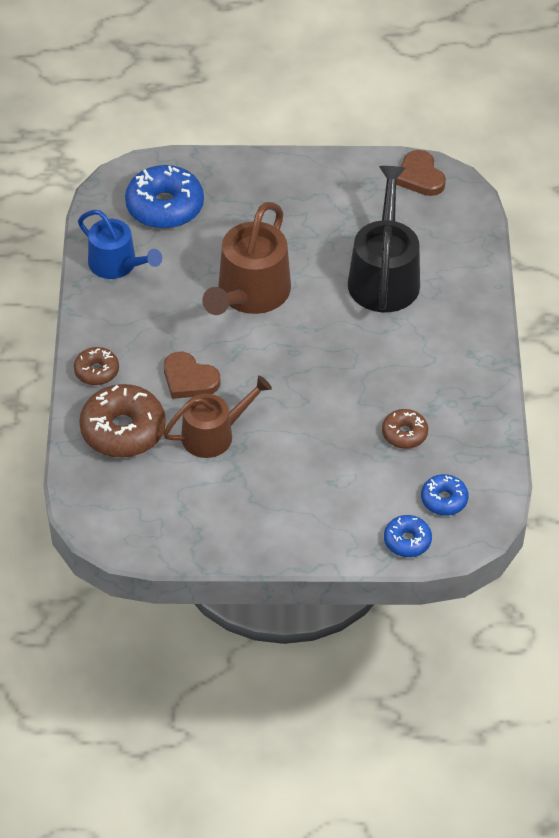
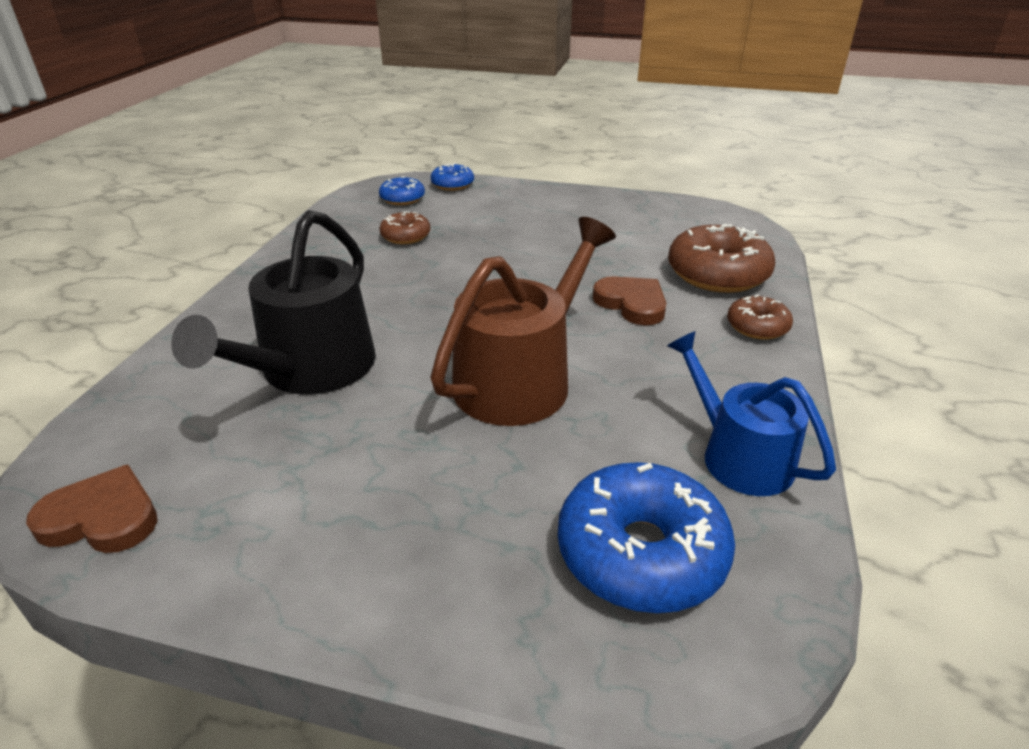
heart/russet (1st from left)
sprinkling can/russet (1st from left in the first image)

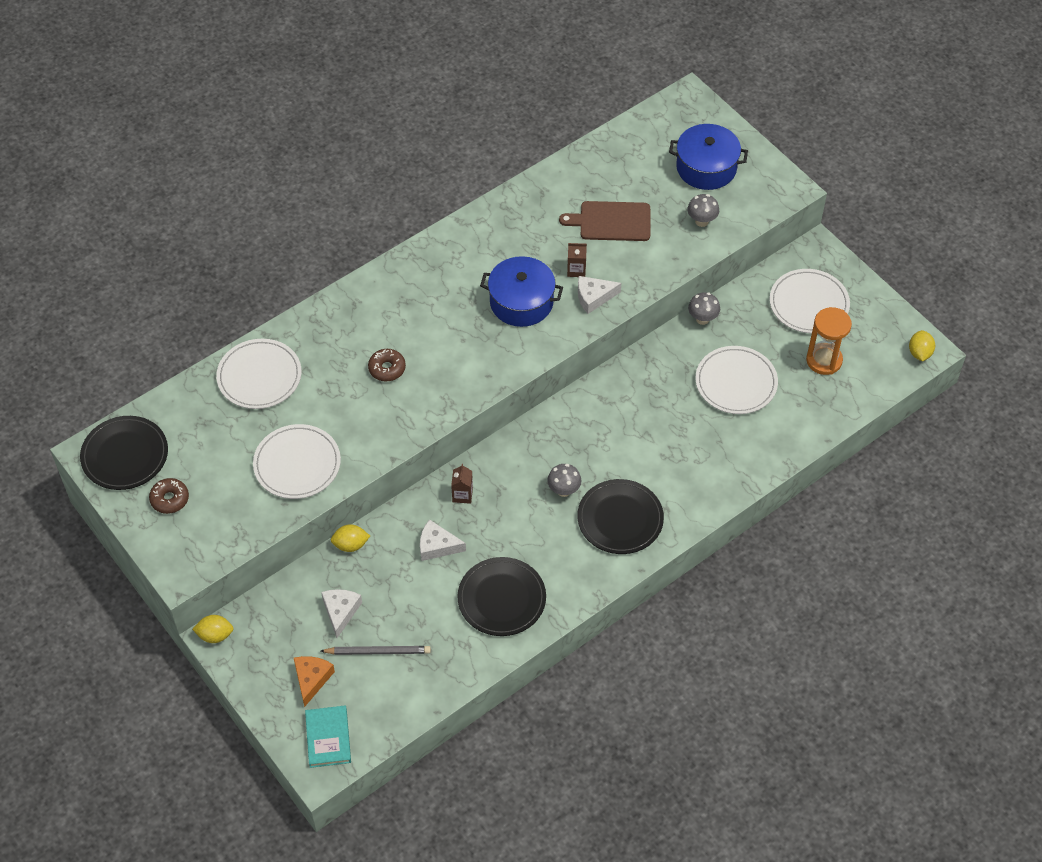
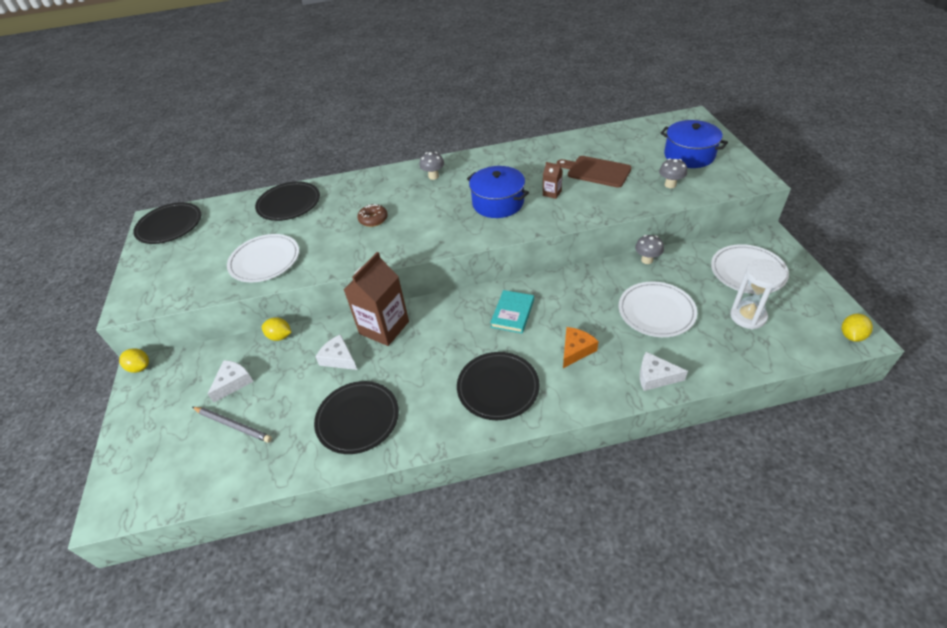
cheese wedge/snow-white (3rd from left)
sandglass/snow-white
plate/black (2nd from left)
milk carton/russet (1st from left)
toadstool/ash-grey (1st from left)
donut/russet (1st from left in the first image)
cheese wedge/orange-coloured
hardcover/aqua

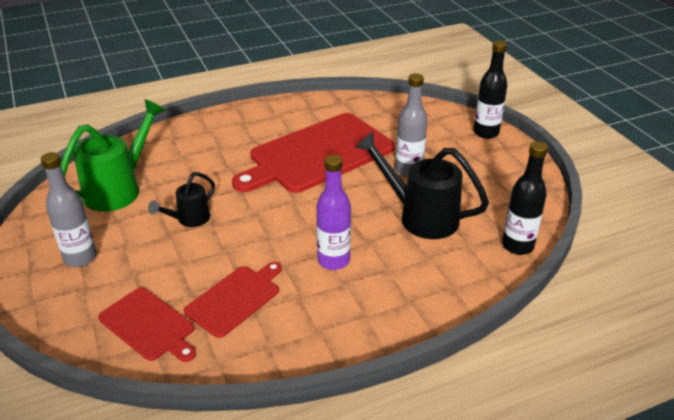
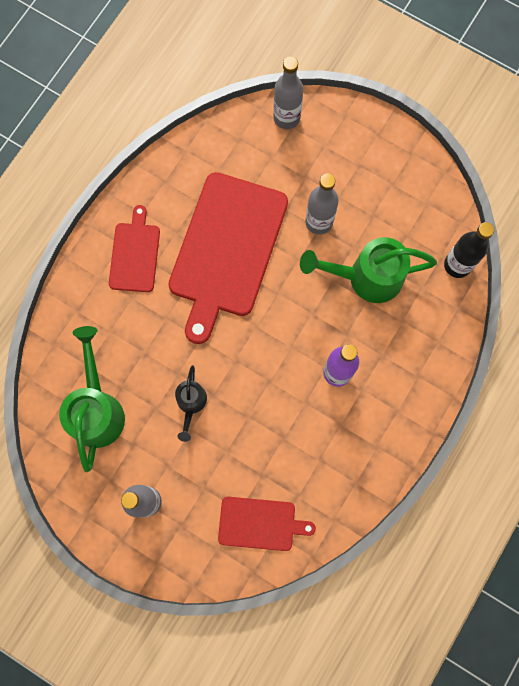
drink bottle/black (1st from left in the first image)
sprinkling can/green (2nd from left)
cutting board/crimson (1st from left)
drink bottle/ash-grey (2nd from left)

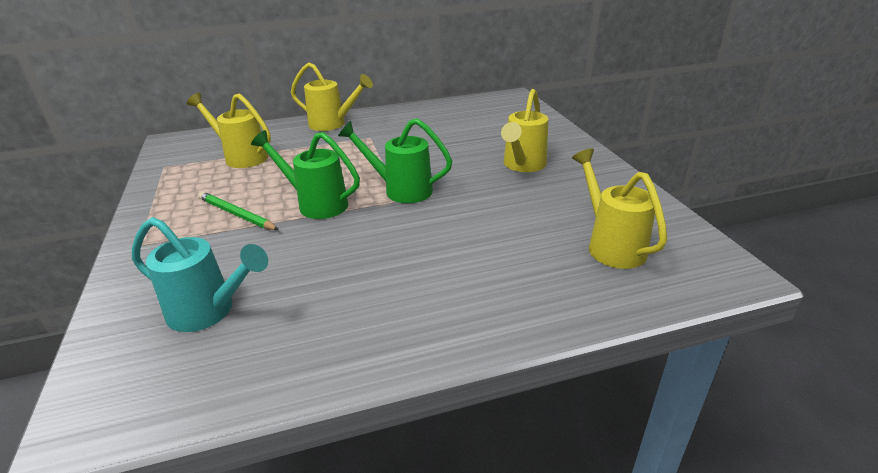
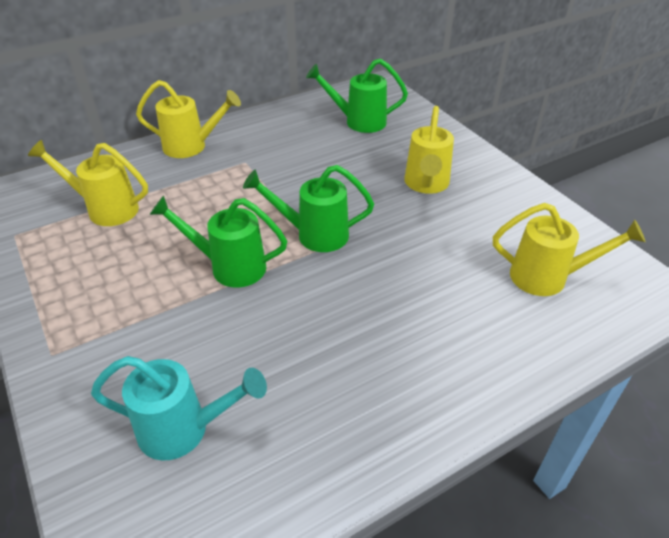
sprinkling can/yellow (4th from left)
lead pencil/green
sprinkling can/green (3rd from left)

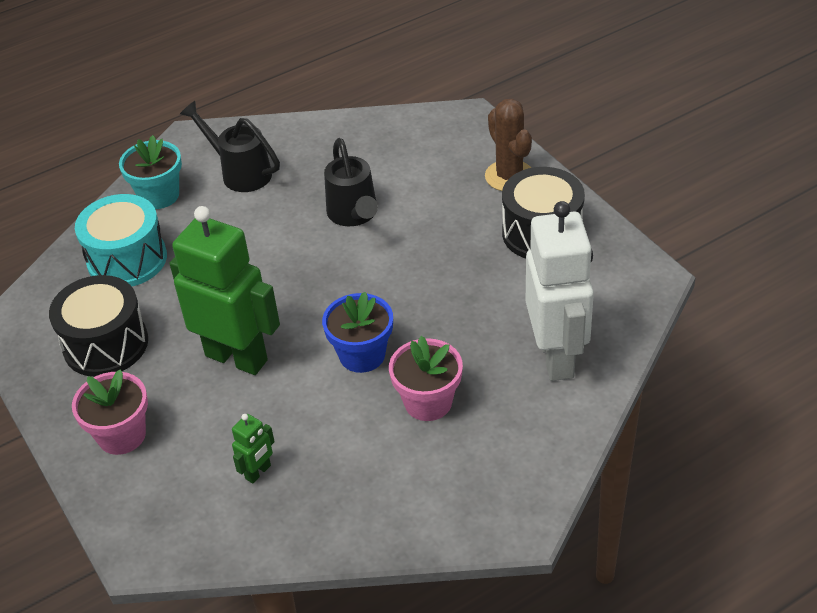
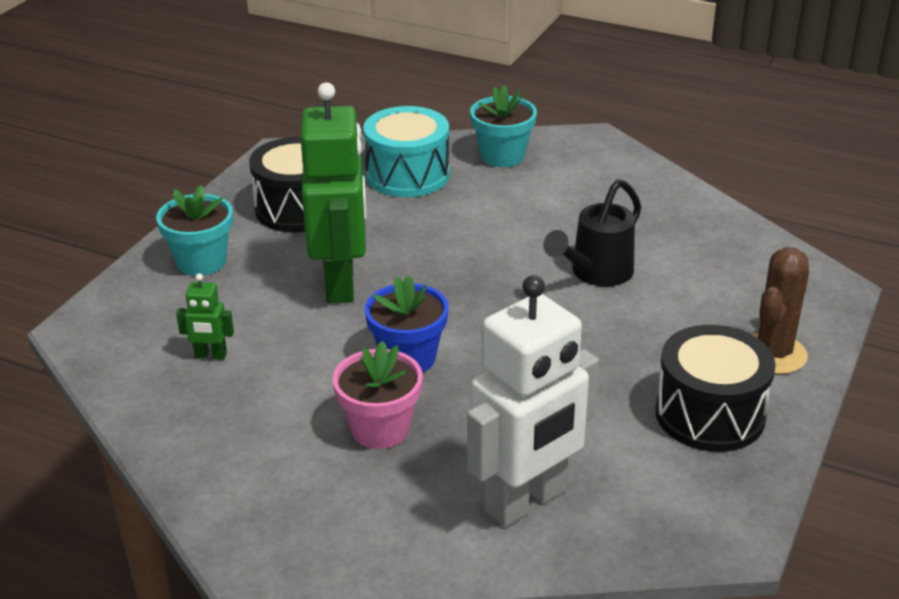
sprinkling can/black (1st from left in the first image)
plant pot/aqua (1st from left)

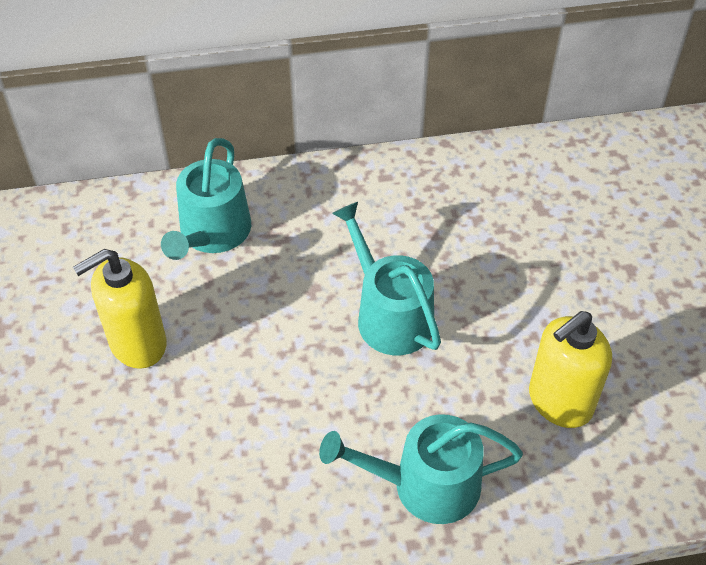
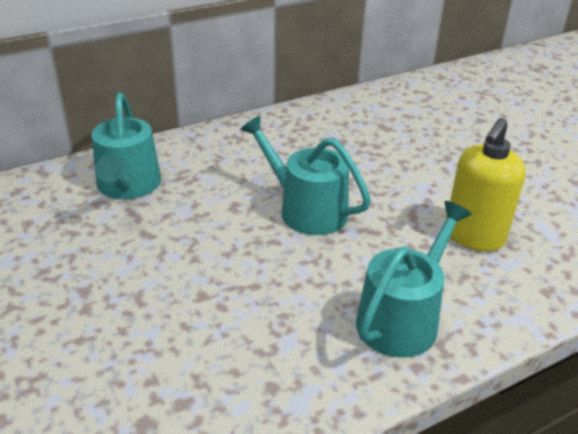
soap pump/yellow (1st from left in the first image)
sprinkling can/aqua (3rd from left)

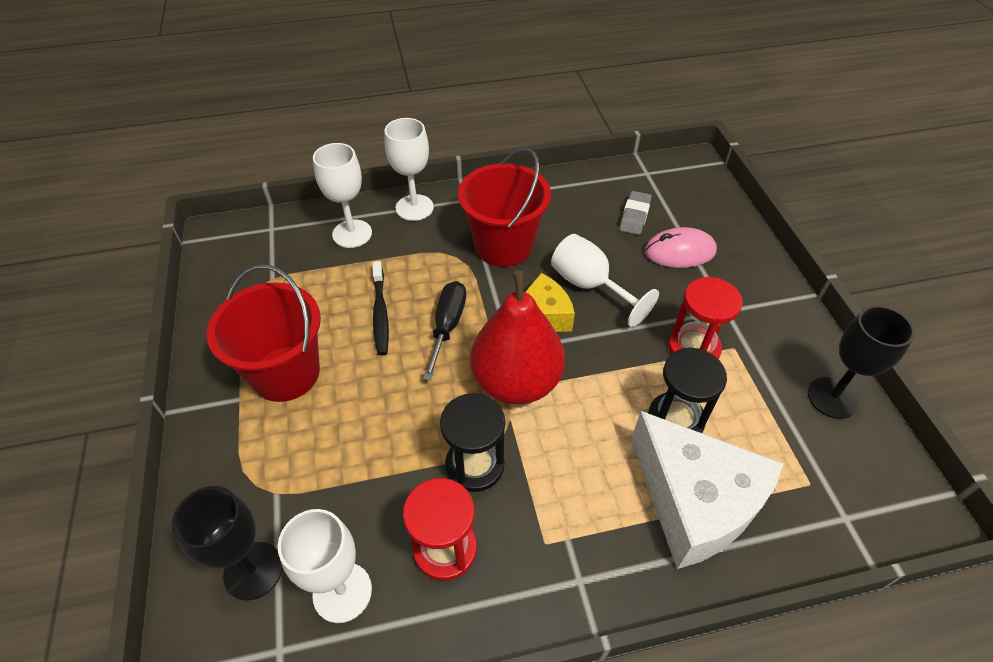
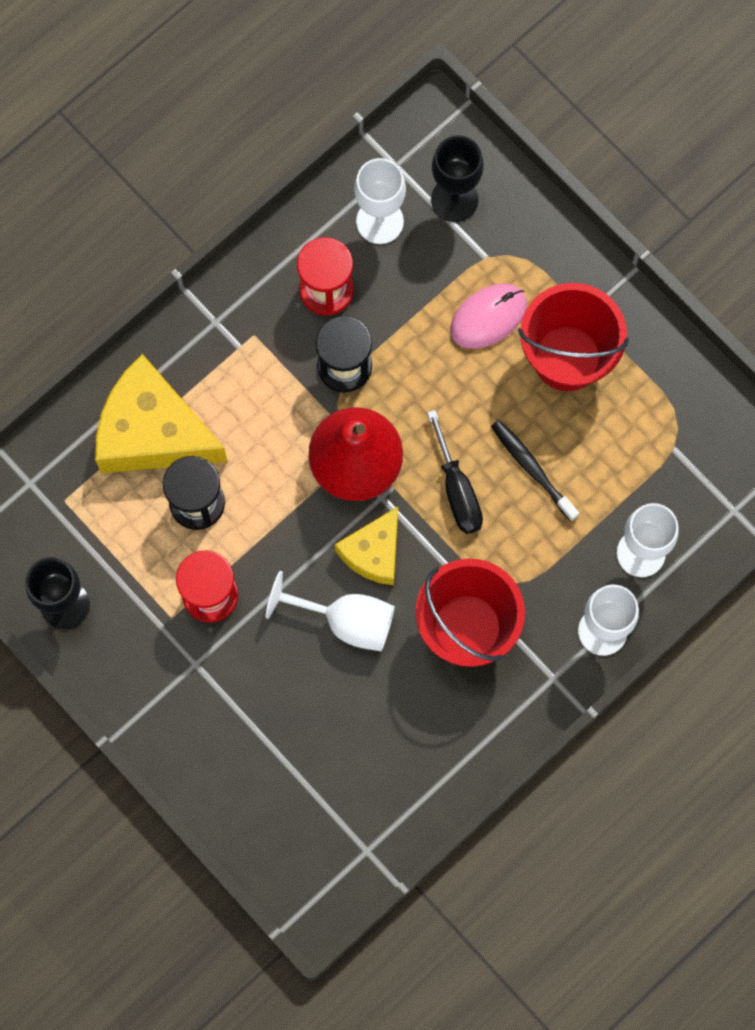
gum eraser/ash-grey
mouse/pink
cheese wedge/yellow (1st from left)

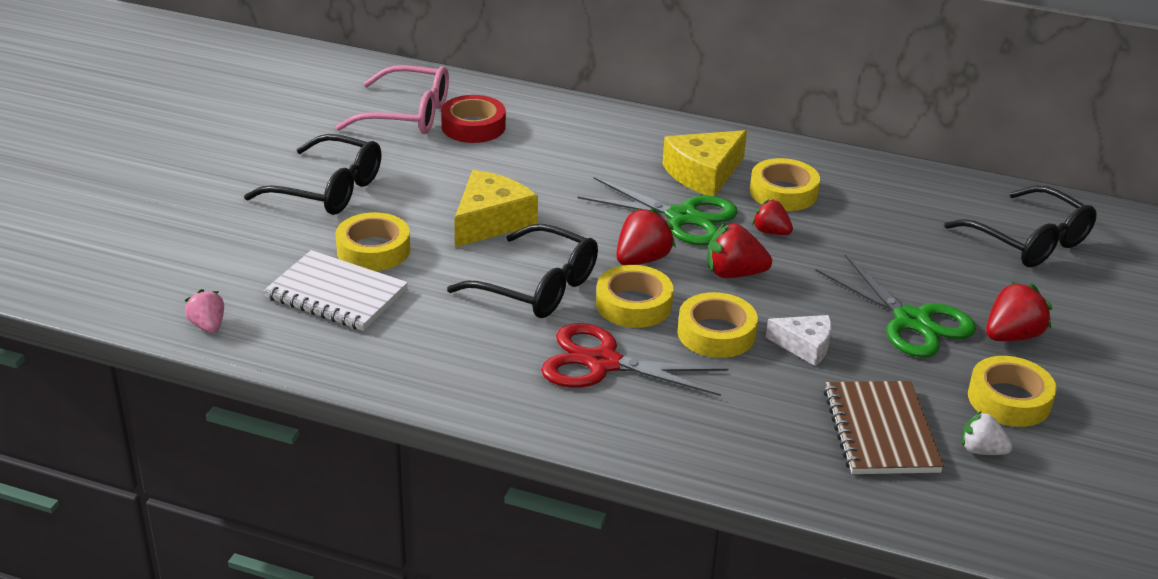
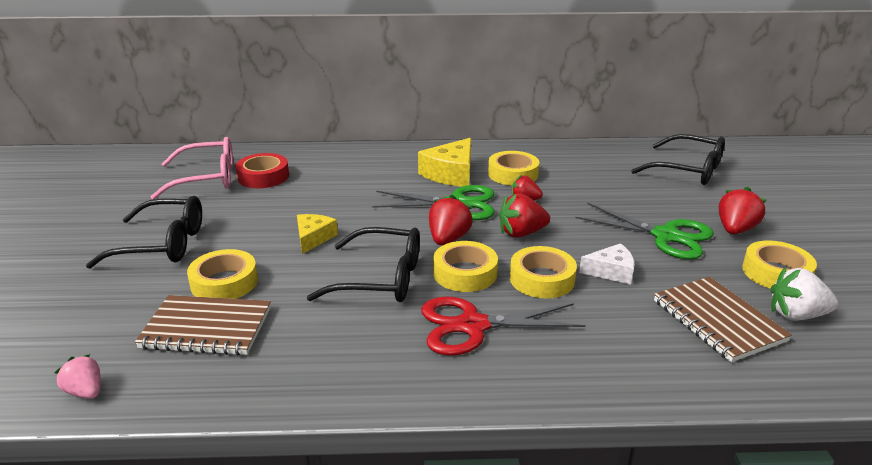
cheese wedge/yellow (1st from left)
notepad/russet (1st from left)
strawberry/snow-white

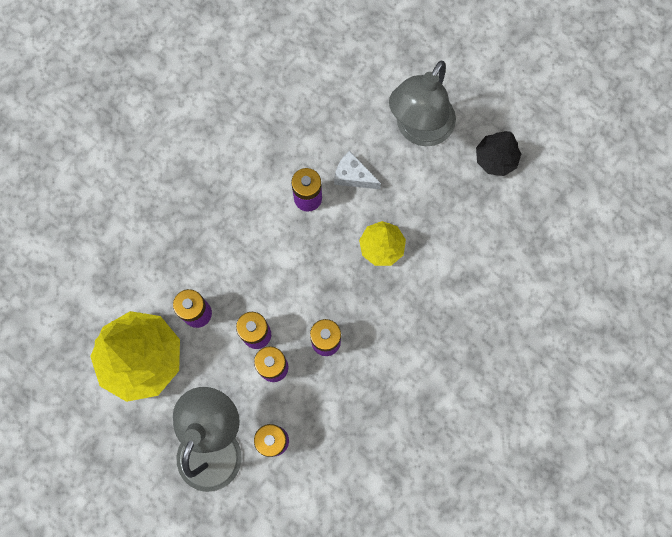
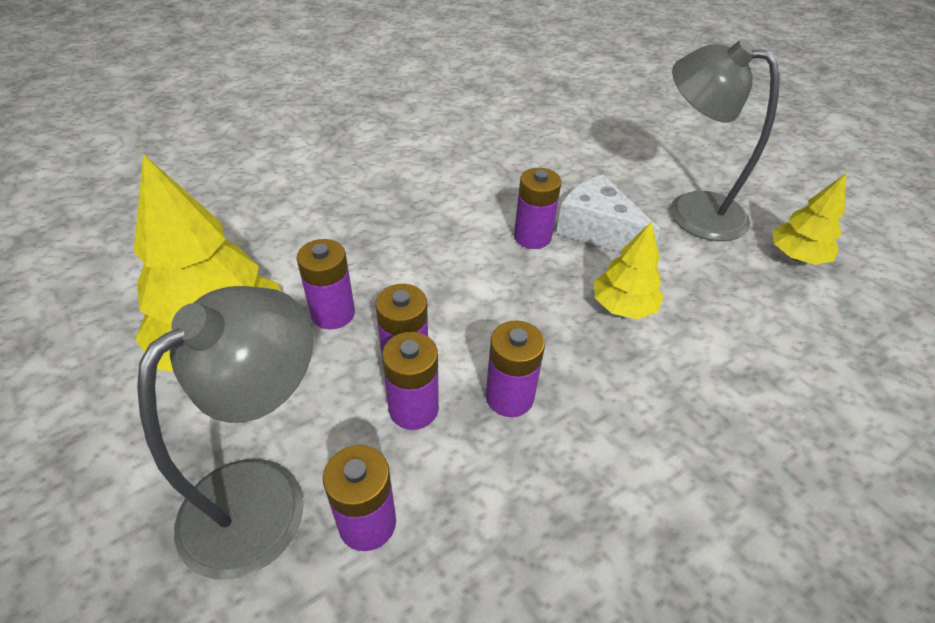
desk lamp/ash-grey (2nd from left)
toy tree/yellow (3rd from left)
cheese wedge/snow-white

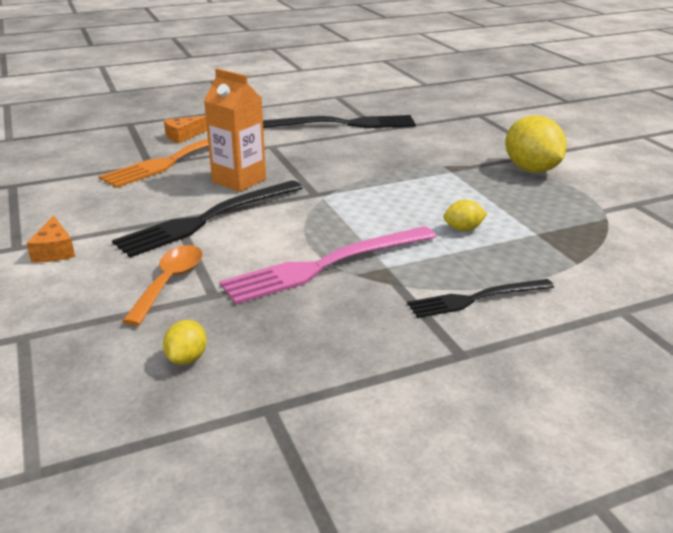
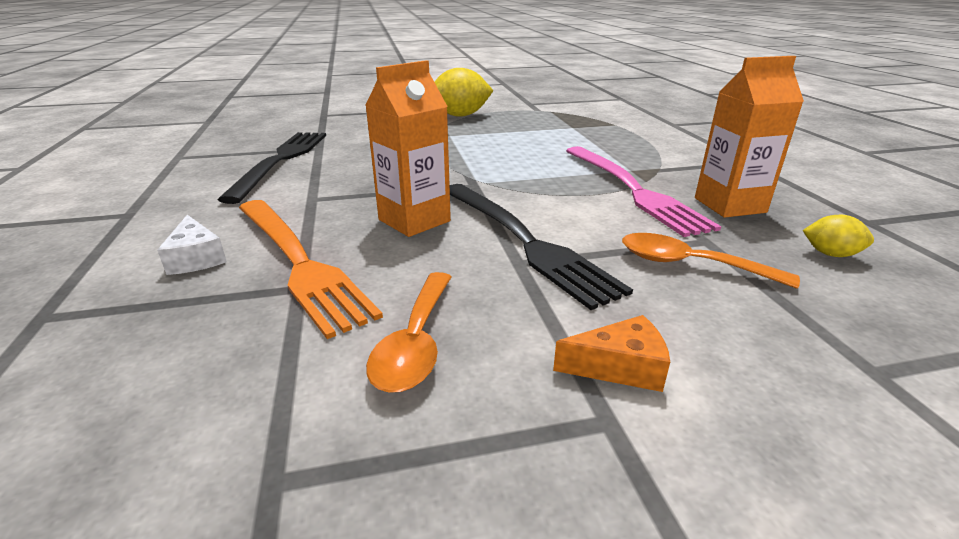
cheese wedge/snow-white
toy lemon/yellow (2nd from left in the first image)
fork/black (3rd from left in the first image)
milk carton/orange-coloured (2nd from left)
teaspoon/orange-coloured (1st from left)

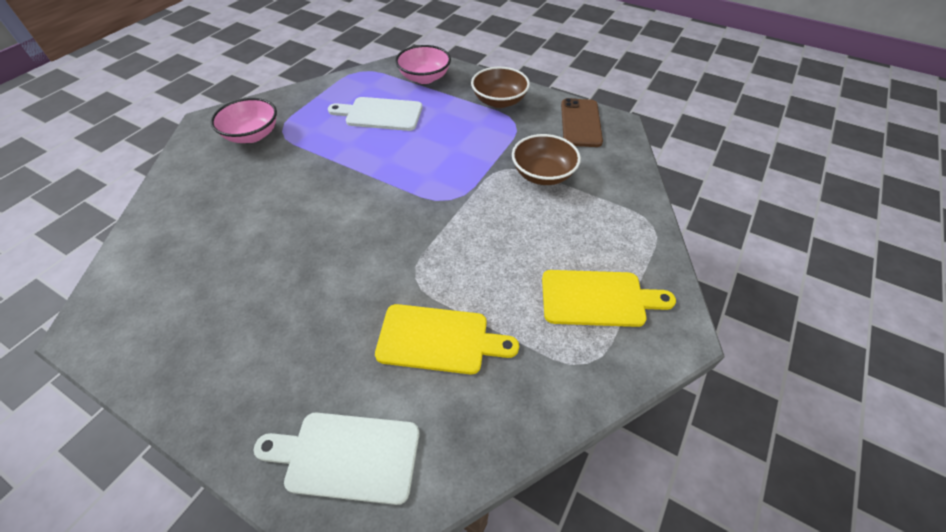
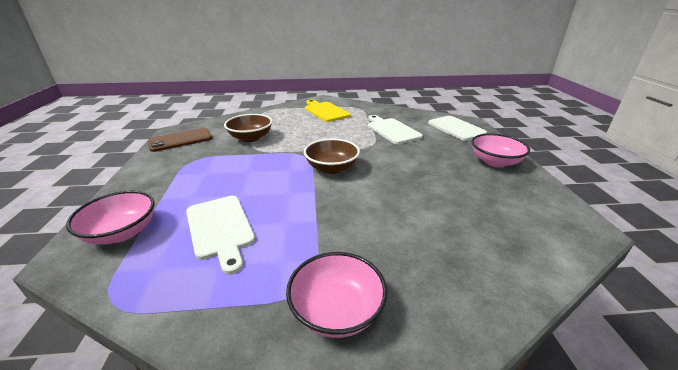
deep dish/russet (2nd from left)
cutting board/snow-white (2nd from left)
deep dish/pink (3rd from left)

